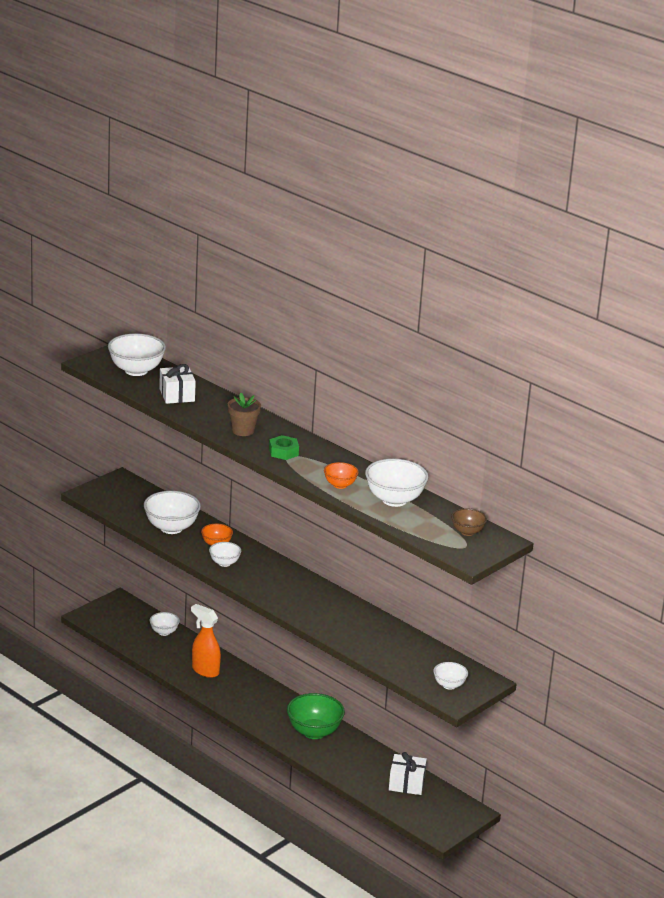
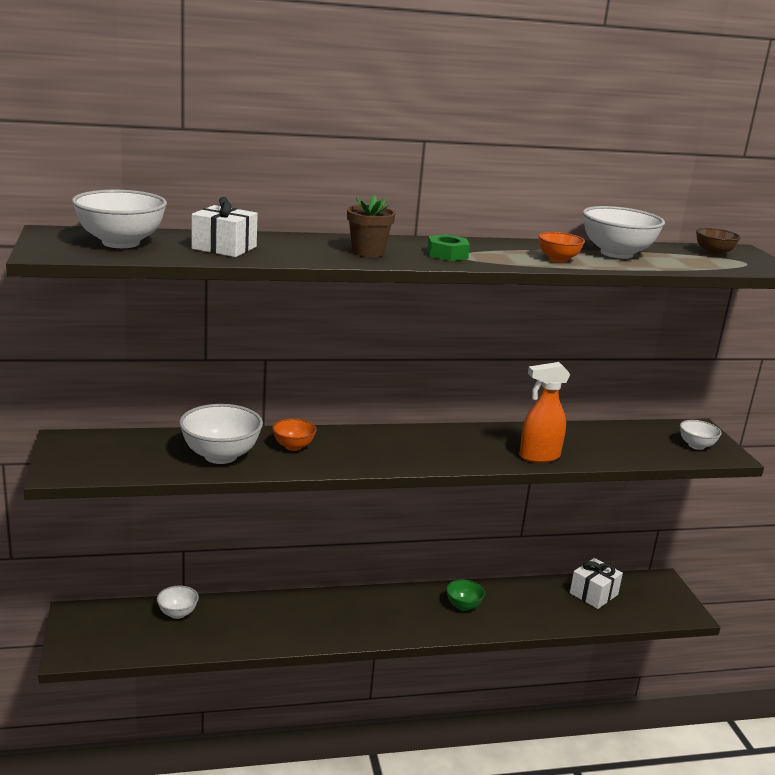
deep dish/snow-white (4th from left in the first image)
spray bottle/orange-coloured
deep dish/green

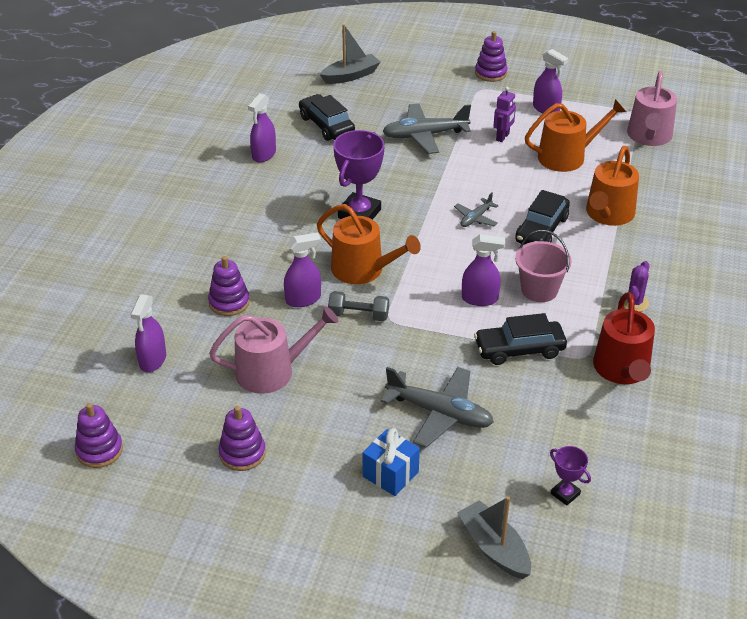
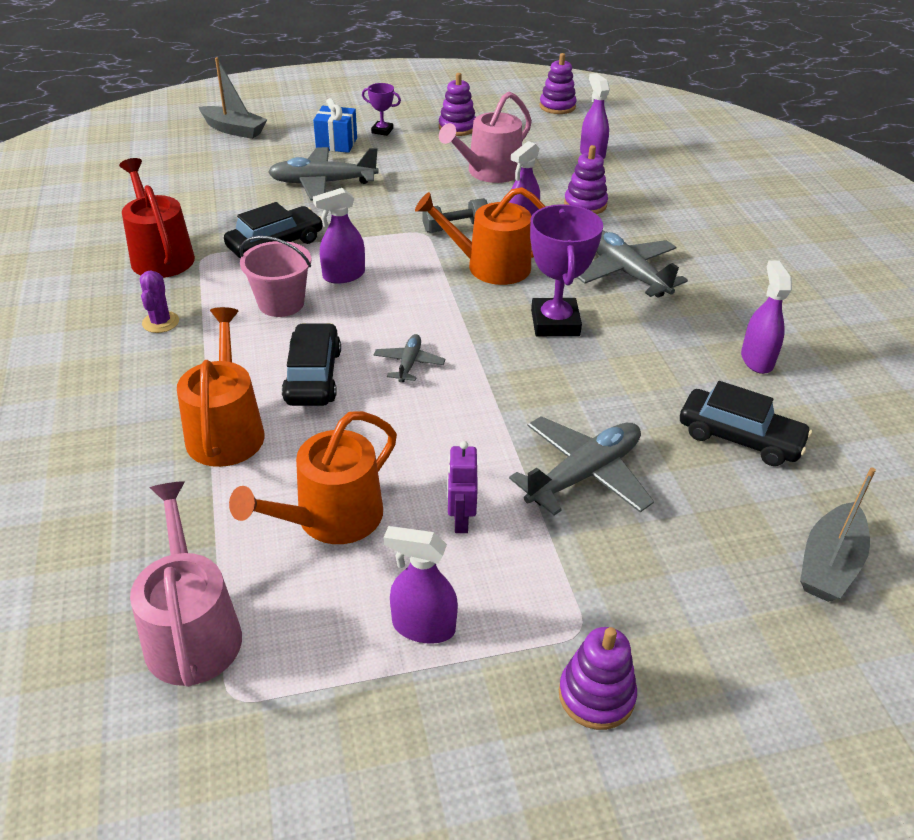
prize cup/royal purple (1st from left)
plane/ash-grey (4th from left)

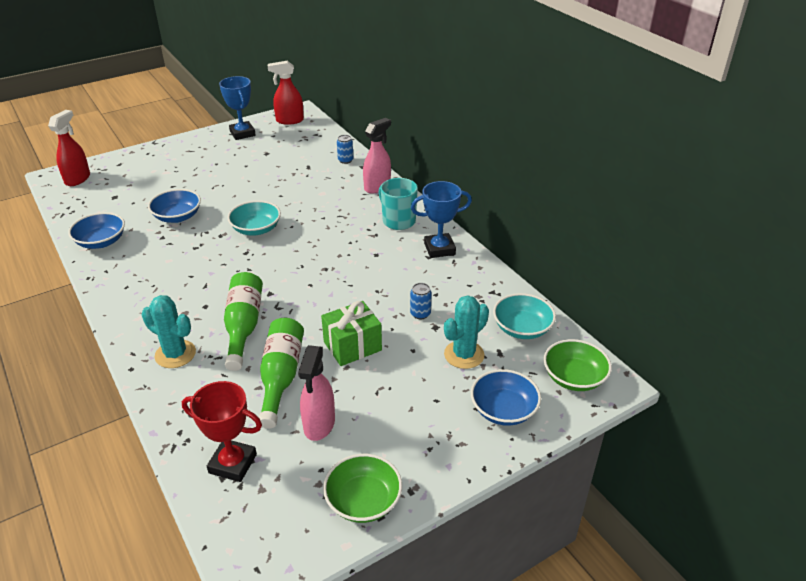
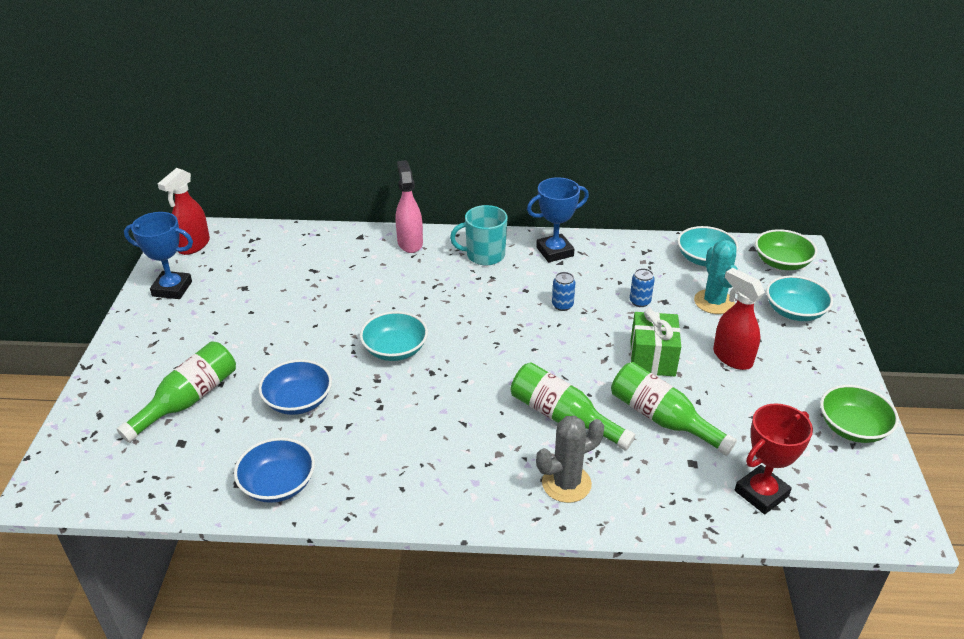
spray bottle/crimson (2nd from left)
can/cobalt (1st from left)
prize cup/cobalt (2nd from left)
saguaro cactus/ash-grey
spray bottle/pink (1st from left in the first image)
deep dish/aqua (3rd from left)
drink bottle/green (1st from left)

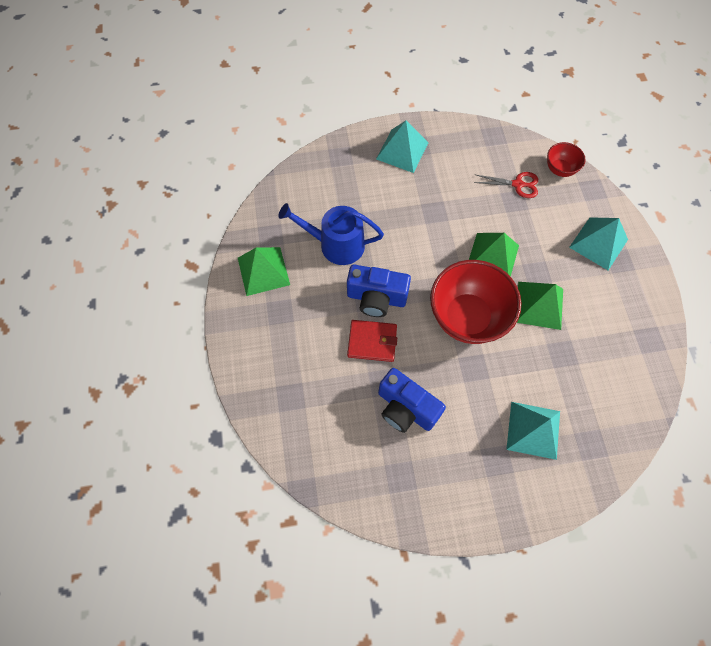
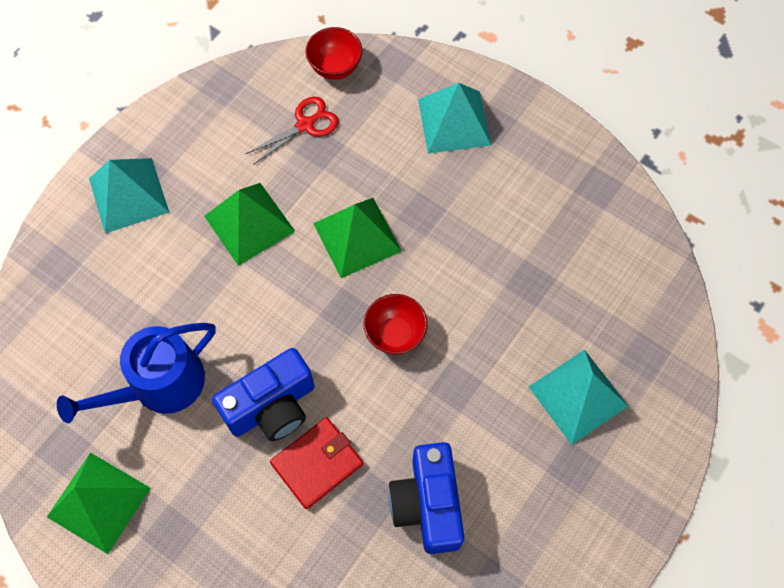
deep dish/crimson (2nd from left)
pyramid/green (2nd from left)
photo camera/cobalt (2nd from left)

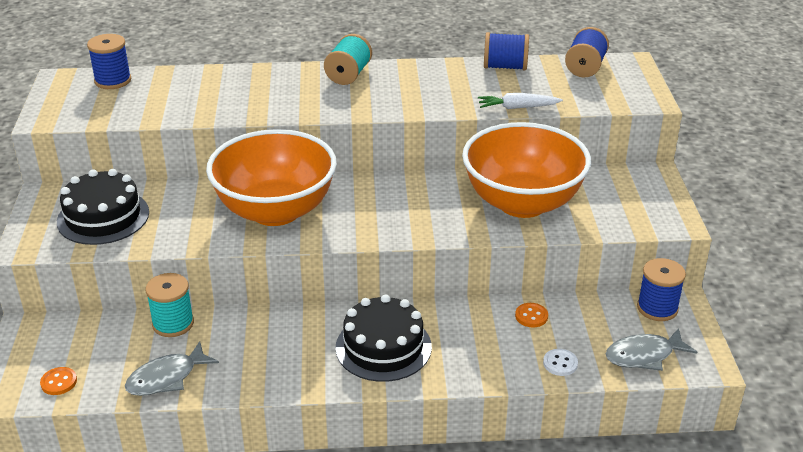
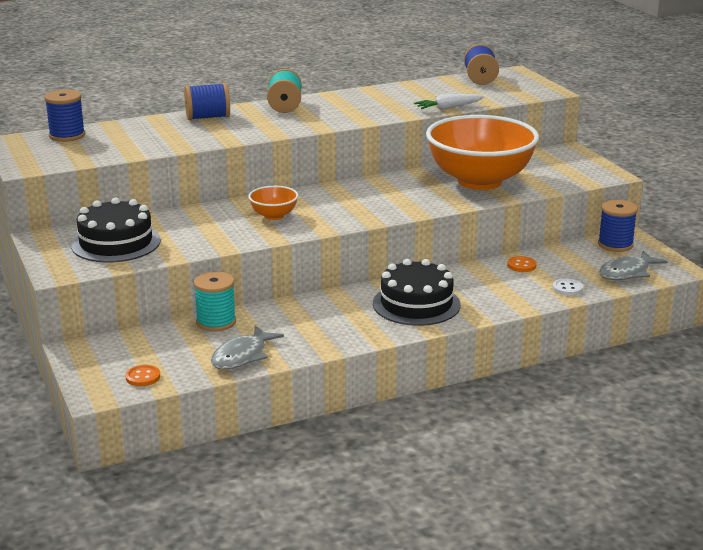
bobbin/cobalt (2nd from left)
deep dish/orange-coloured (1st from left)

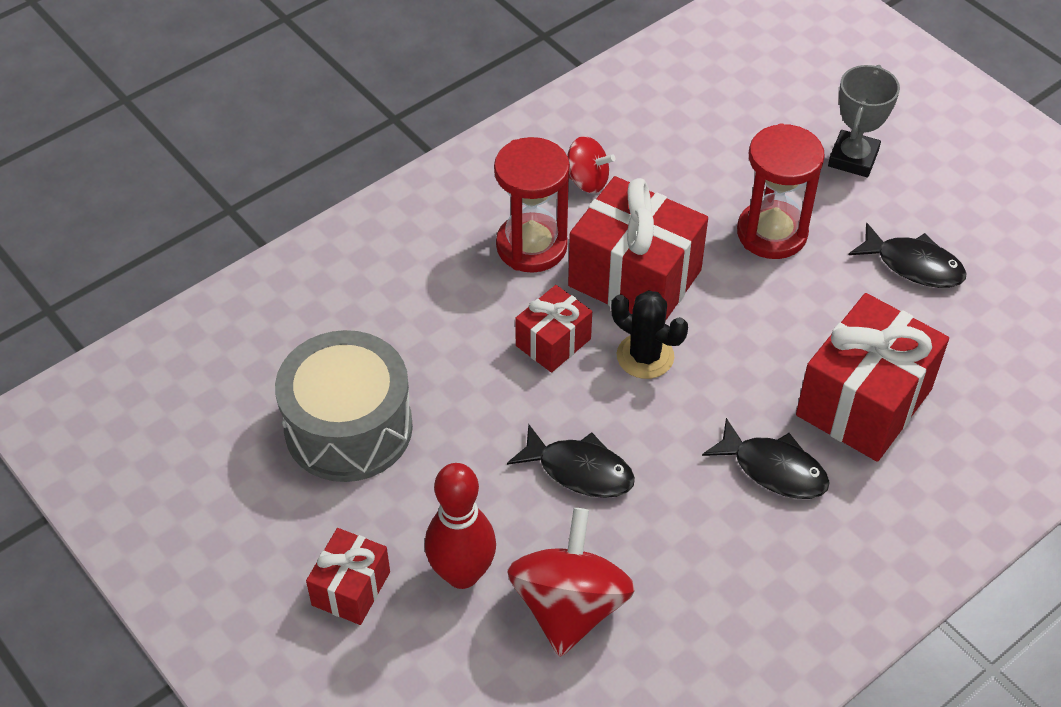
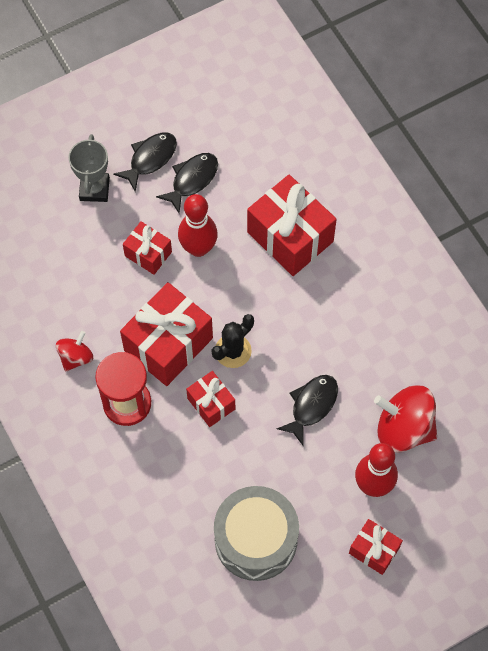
prize cup/ash-grey
present/crimson (1st from left)
toy fish/black (1st from left)
tenpin/crimson (1st from left)

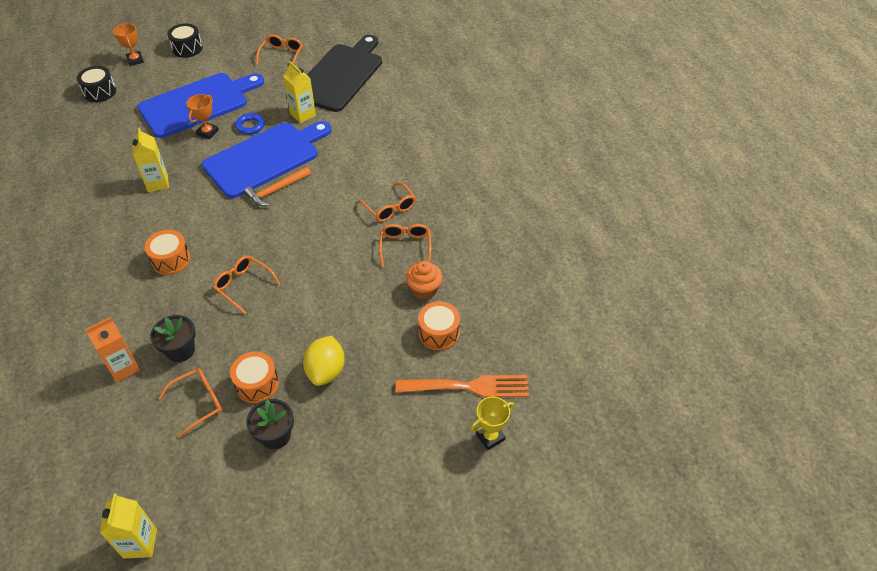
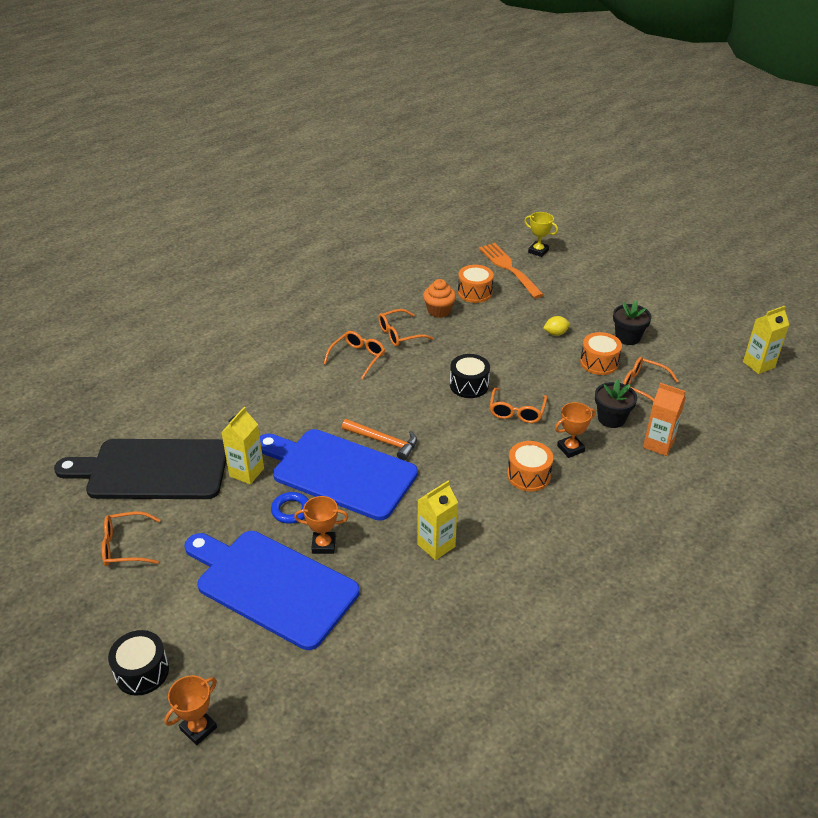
drum/black (2nd from left)
toy lemon/yellow
prize cup/orange-coloured (3rd from left)

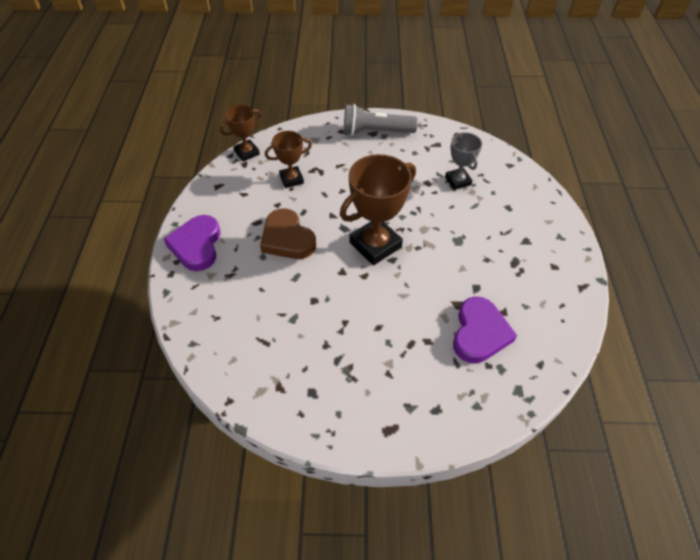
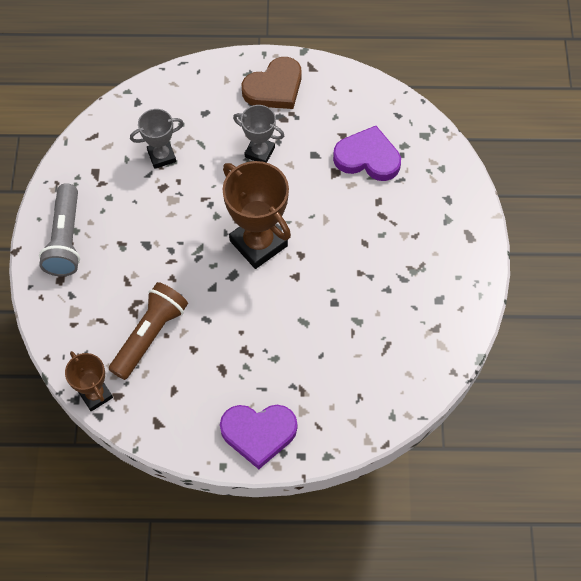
flashlight/russet
heart/russet
prize cup/ash-grey (2nd from left)

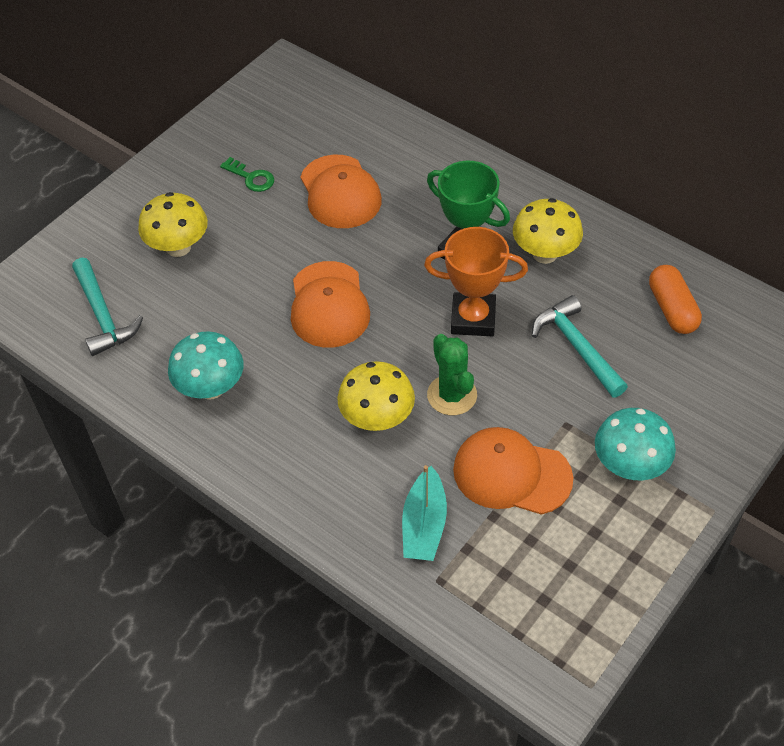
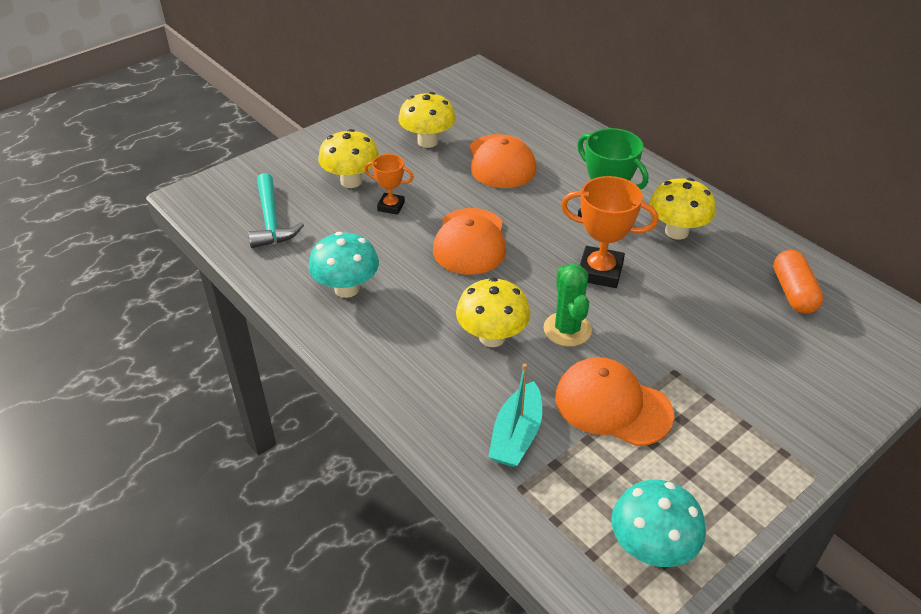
toadstool/yellow (2nd from left)
hammer/aqua (2nd from left in the first image)
toadstool/aqua (2nd from left)
prize cup/orange-coloured (1st from left)

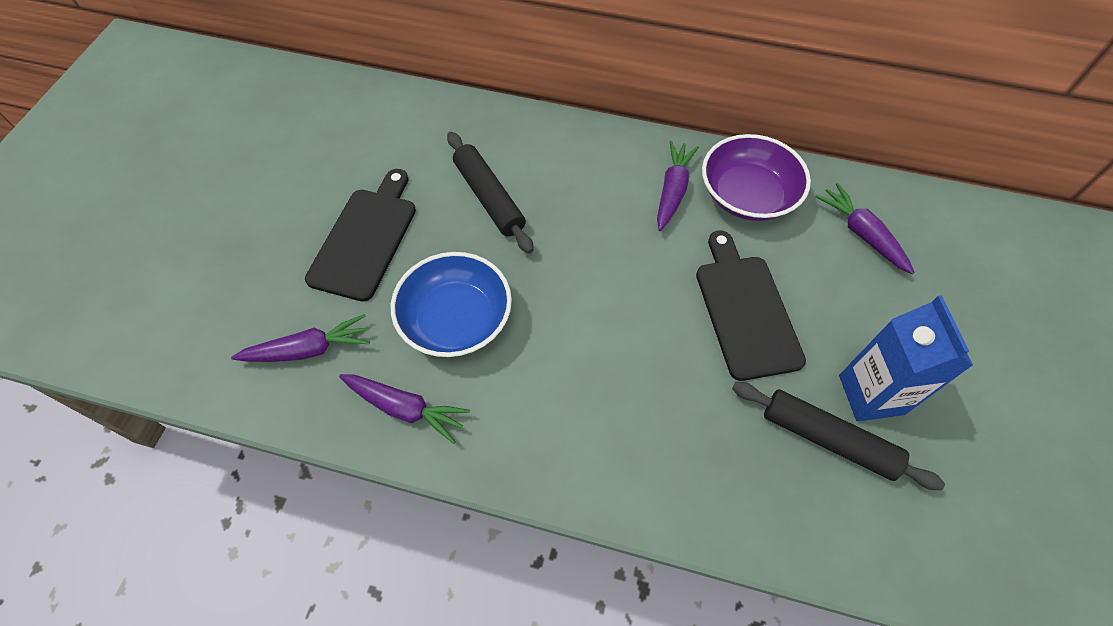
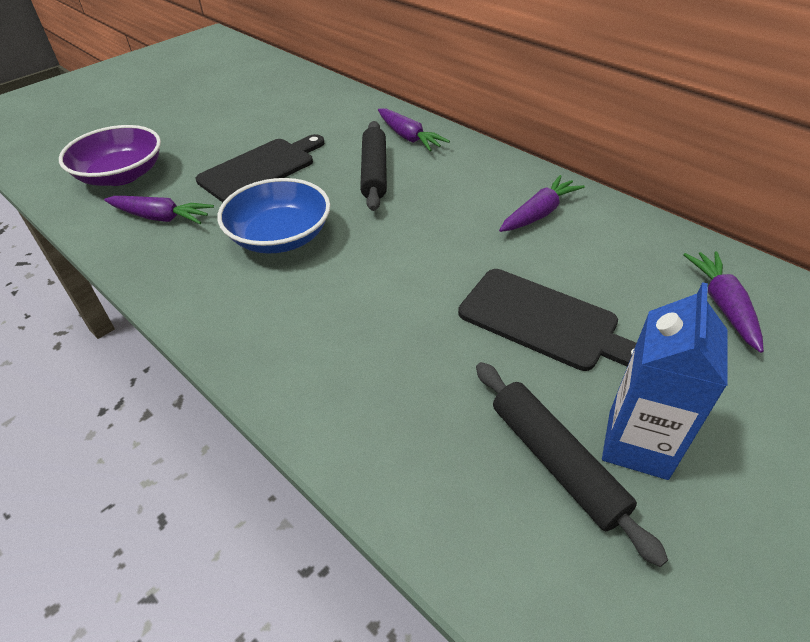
deep dish/royal purple
cutting board/black (2nd from left)
carrot/royal purple (2nd from left)

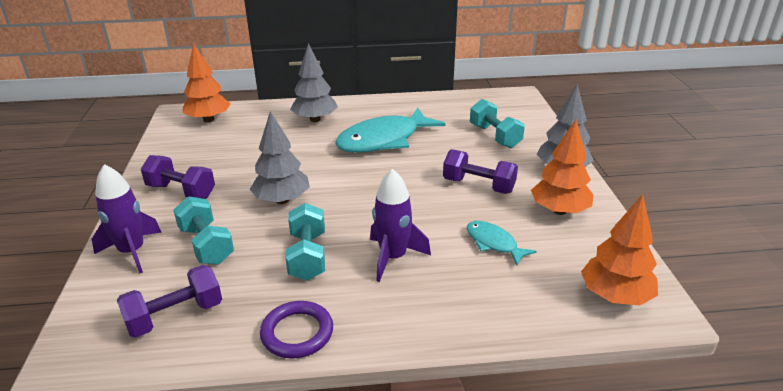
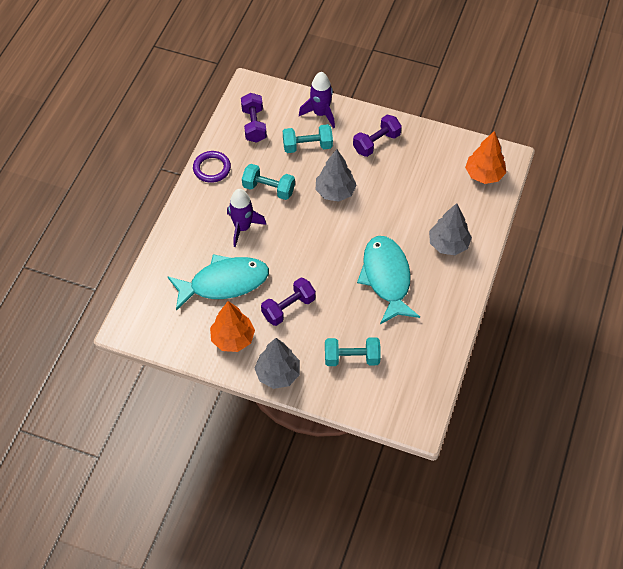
toy tree/orange-coloured (3rd from left in the first image)
toy fish/aqua (1st from left)

